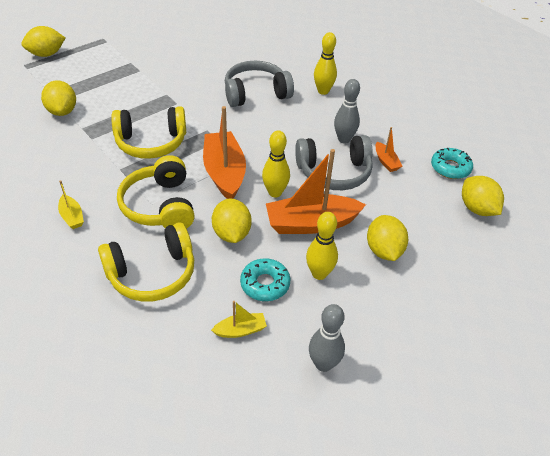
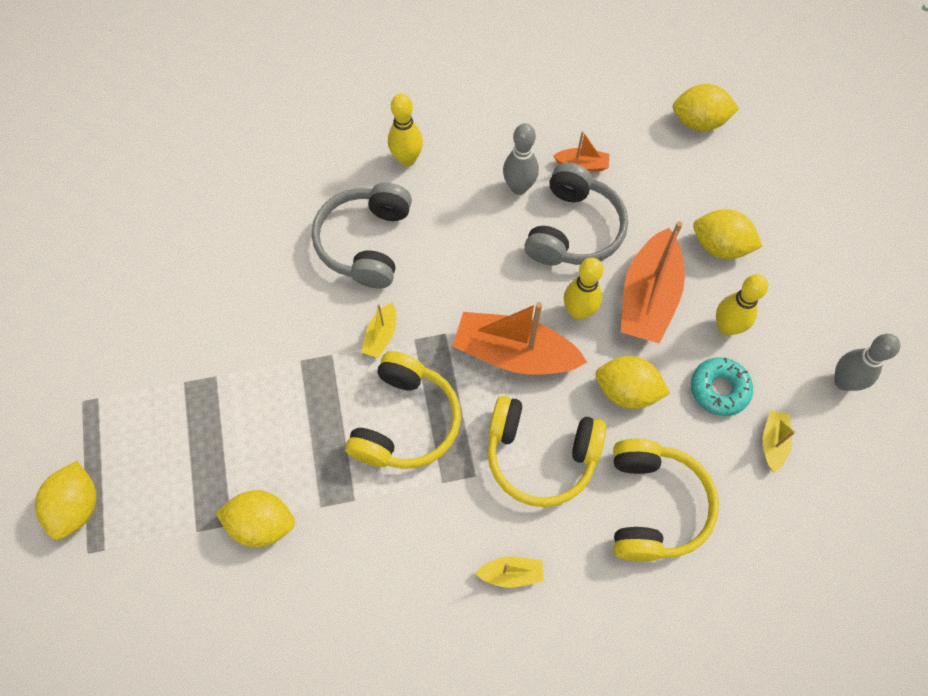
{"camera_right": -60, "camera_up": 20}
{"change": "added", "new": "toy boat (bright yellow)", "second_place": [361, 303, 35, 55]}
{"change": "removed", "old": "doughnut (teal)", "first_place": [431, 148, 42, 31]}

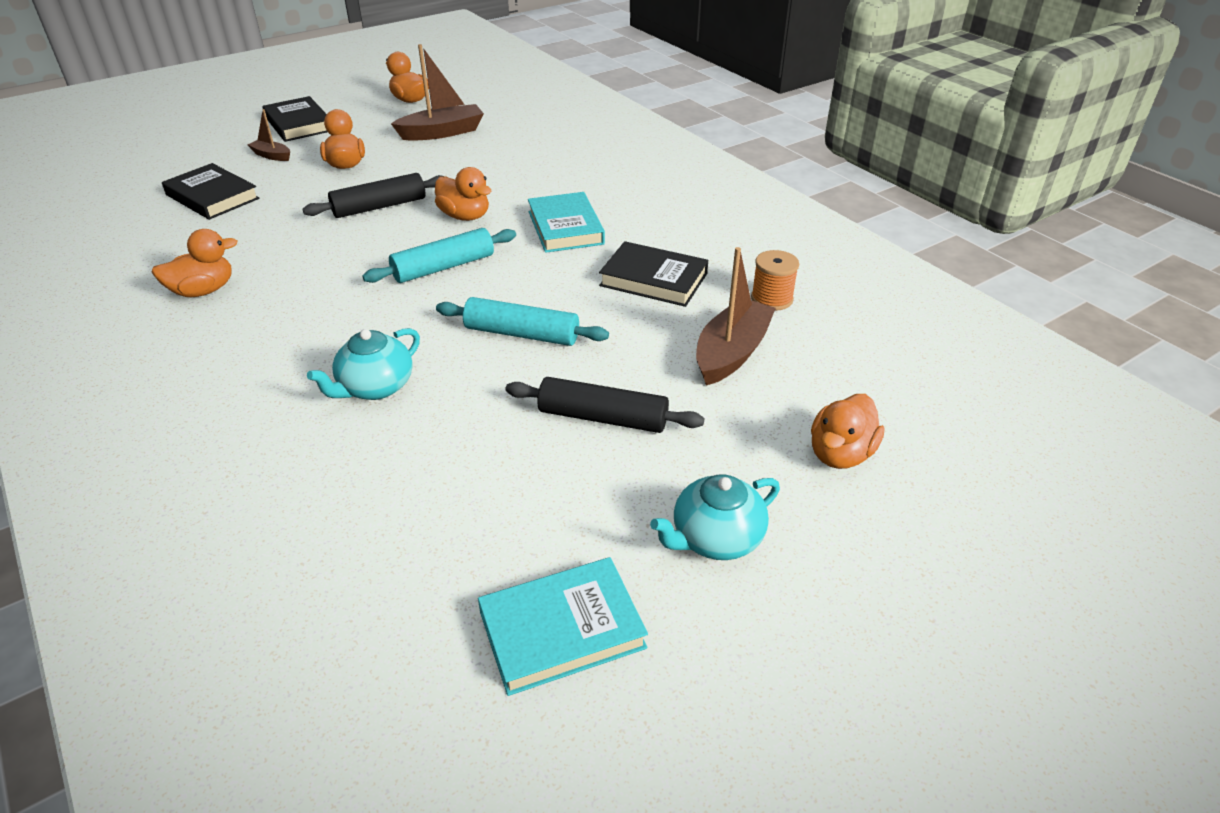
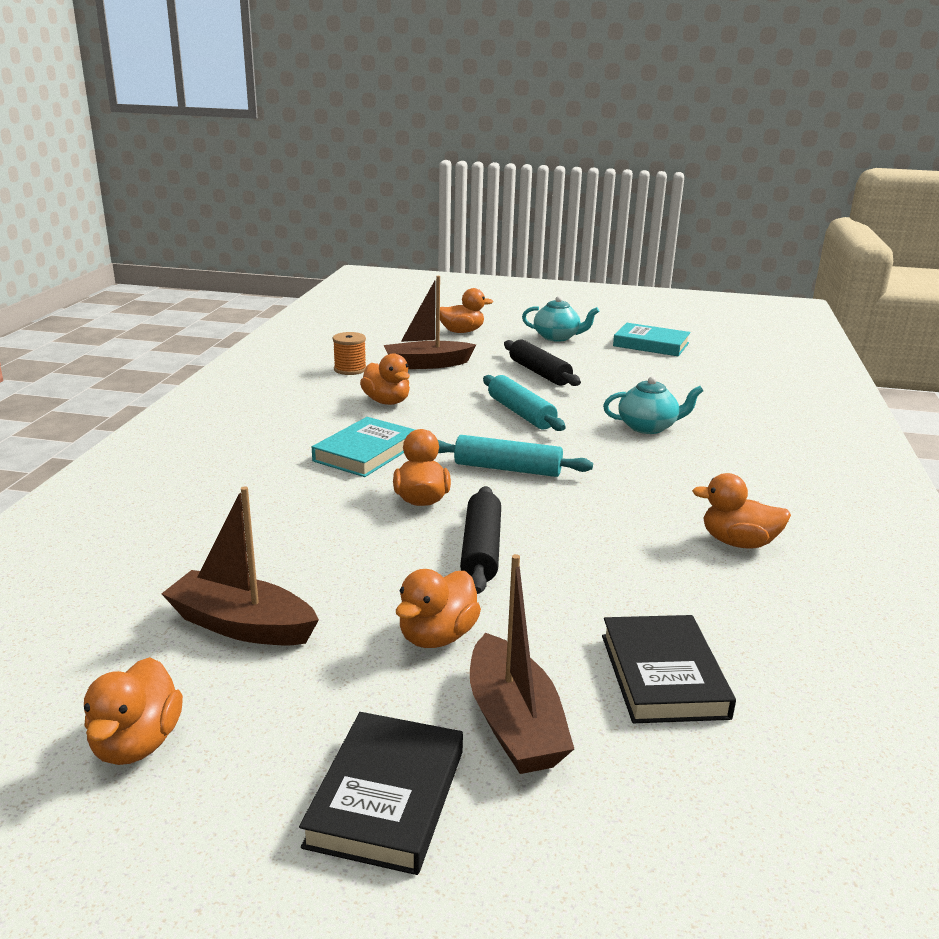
{"camera_right": -135, "camera_up": -15}
{"change": "replaced", "old": "hardback (ebony)", "new": "duck (bright orange)", "first_place": [599, 241, 109, 66], "second_place": [360, 353, 50, 52]}
{"change": "turned", "old": "pastry roller (ebony)", "first_place": [302, 173, 142, 45], "second_place": [460, 486, 41, 108], "degrees": 75}
{"change": "resized", "old": "toy boat (dark brown)", "first_place": [248, 109, 42, 52], "second_place": [470, 554, 104, 220], "factor": 1.87}

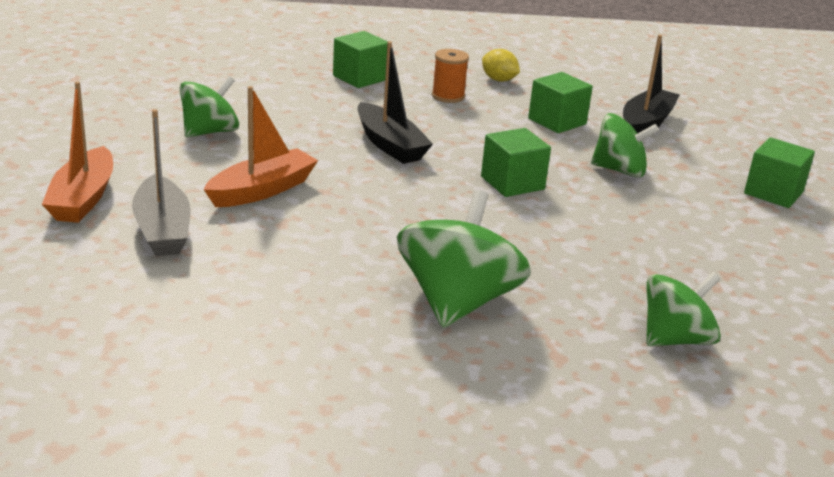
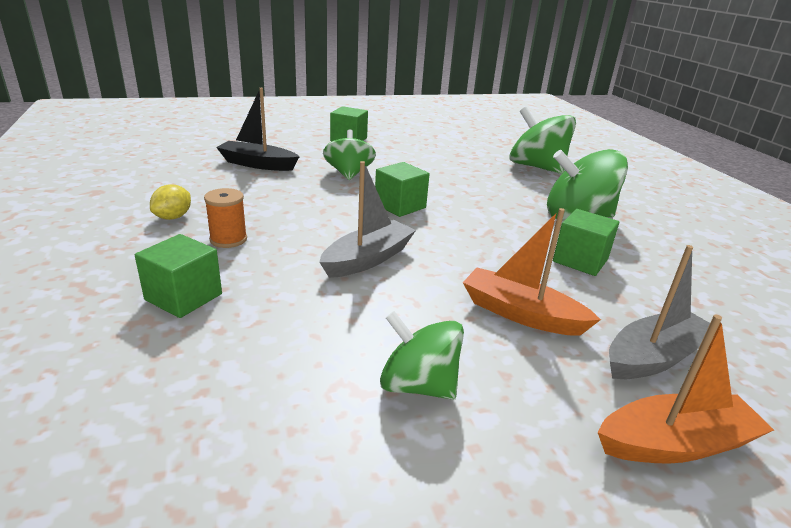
{"camera_right": -105, "camera_up": 0}
{"change": "recoloured", "old": "toy boat (ebony)", "new": "toy boat (grey)", "first_place": [357, 41, 76, 123], "second_place": [319, 161, 97, 117]}
{"change": "resized", "old": "spinning top (green)", "first_place": [646, 272, 75, 74], "second_place": [510, 107, 66, 67], "factor": 1.51}
{"change": "moved", "old": "block (green)", "first_place": [528, 72, 65, 61], "second_place": [553, 209, 66, 67]}

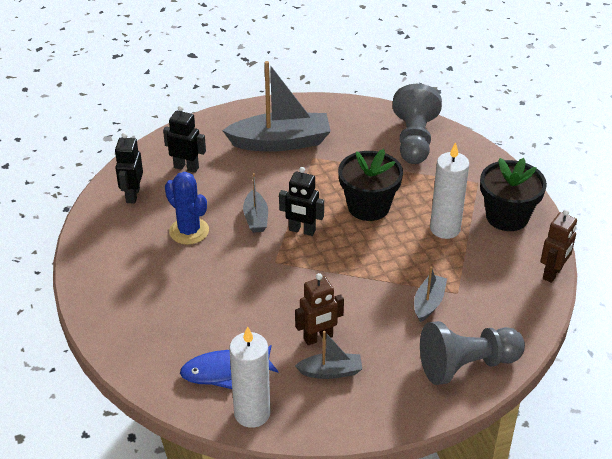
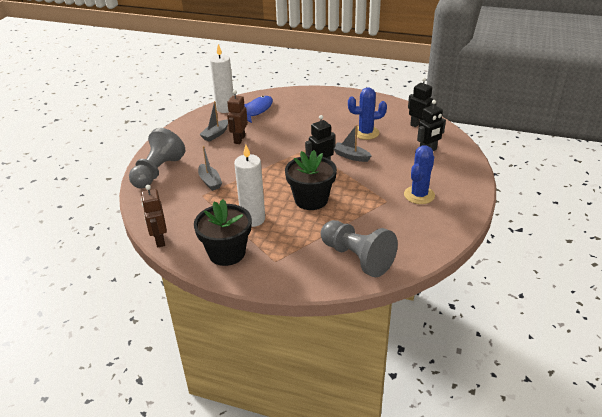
{"camera_right": 130, "camera_up": -5}
{"change": "replaced", "old": "toy boat (grey)", "new": "cactus (royal blue)", "first_place": [222, 61, 109, 91], "second_place": [404, 145, 31, 59]}

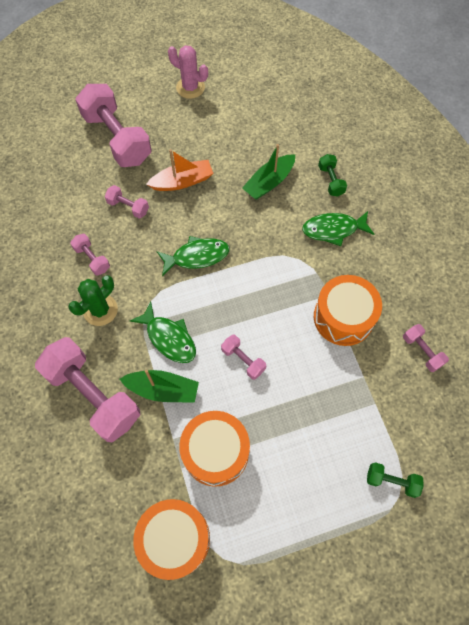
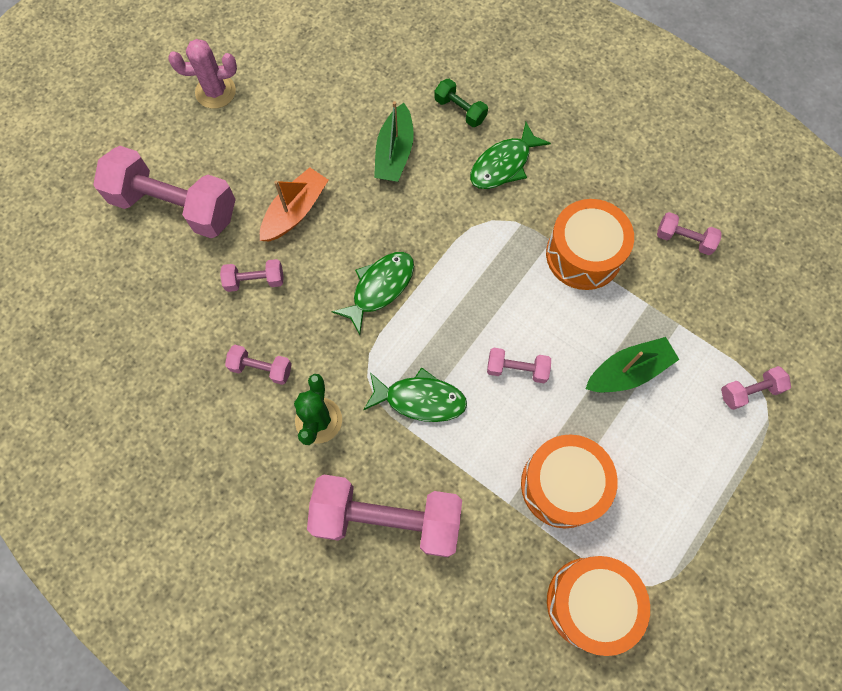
{"camera_right": -35, "camera_up": 5}
{"change": "moved", "old": "toy boat (green)", "first_place": [120, 370, 79, 33], "second_place": [585, 337, 95, 55]}
{"change": "recoloured", "old": "dumbbell (green)", "new": "dumbbell (pink)", "first_place": [367, 462, 56, 36], "second_place": [721, 366, 70, 44]}

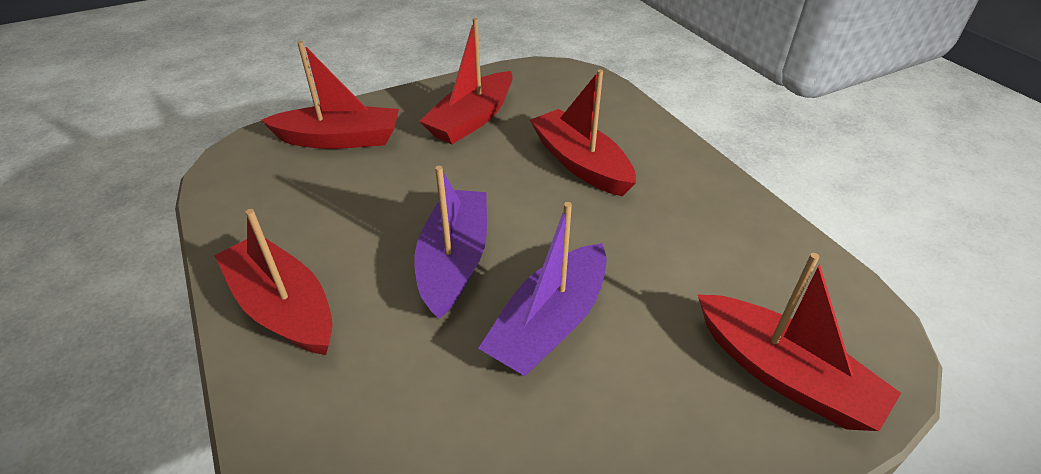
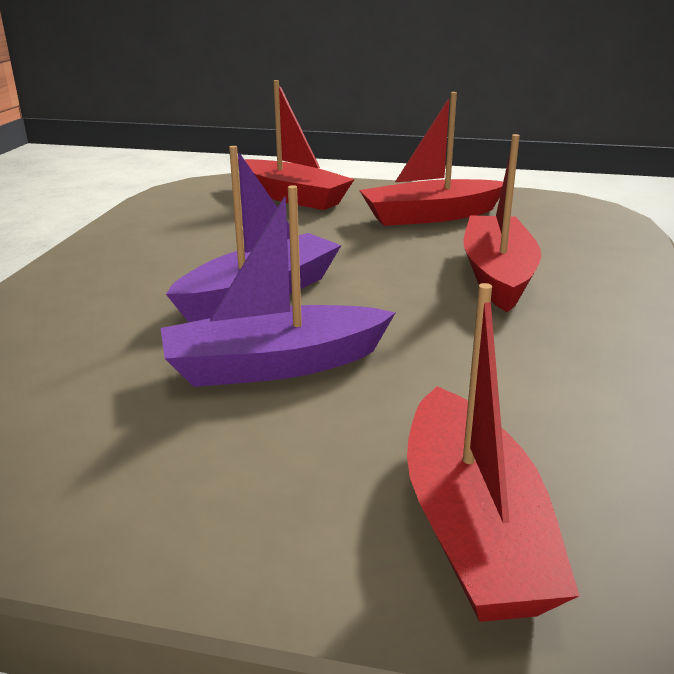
{"camera_right": 40, "camera_up": -15}
{"change": "removed", "old": "toy boat (crimson)", "first_place": [214, 209, 119, 146]}

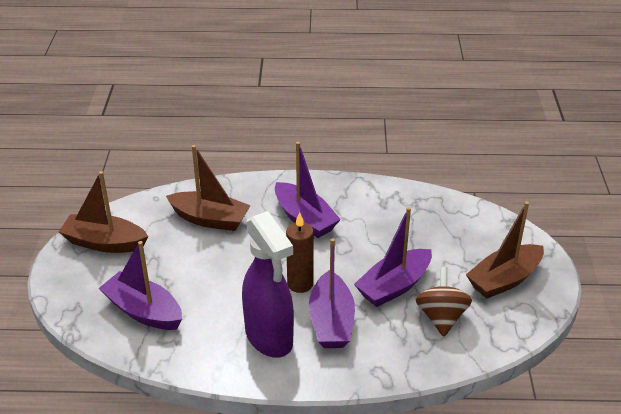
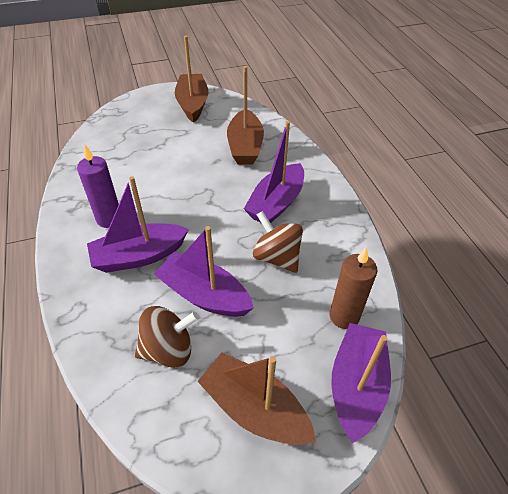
{"camera_right": 70, "camera_up": 10}
{"change": "replaced", "old": "sprayer (violet)", "new": "wax candle (violet)", "first_place": [242, 211, 52, 147], "second_place": [77, 144, 42, 84]}
{"change": "added", "new": "spinning top (dark brown)", "second_place": [253, 211, 50, 62]}
{"change": "moved", "old": "wax candle (dark brown)", "first_place": [286, 212, 28, 81], "second_place": [330, 247, 47, 82]}
{"change": "moved", "old": "toy boat (violet)", "first_place": [99, 241, 83, 89], "second_place": [331, 323, 60, 120]}

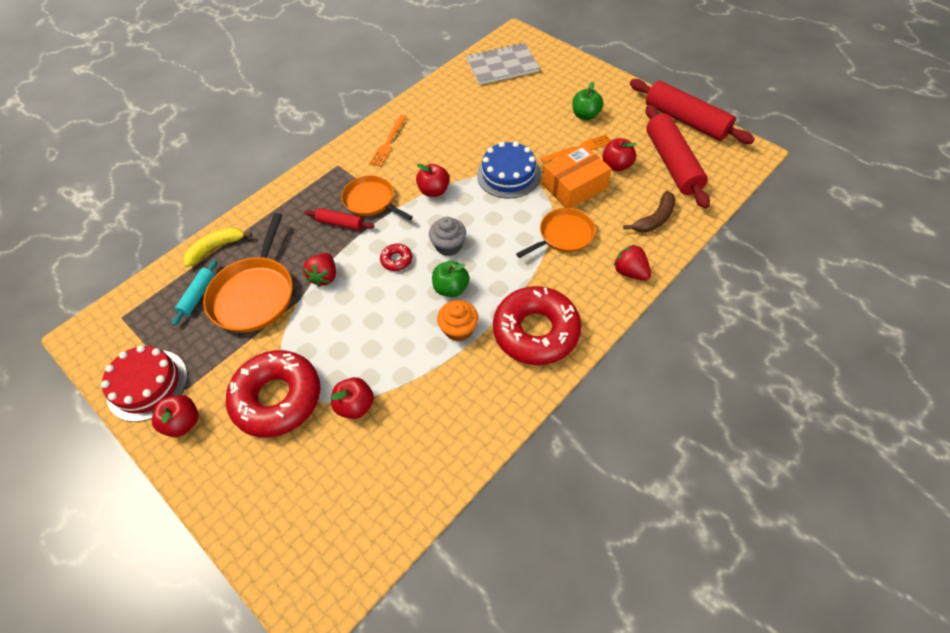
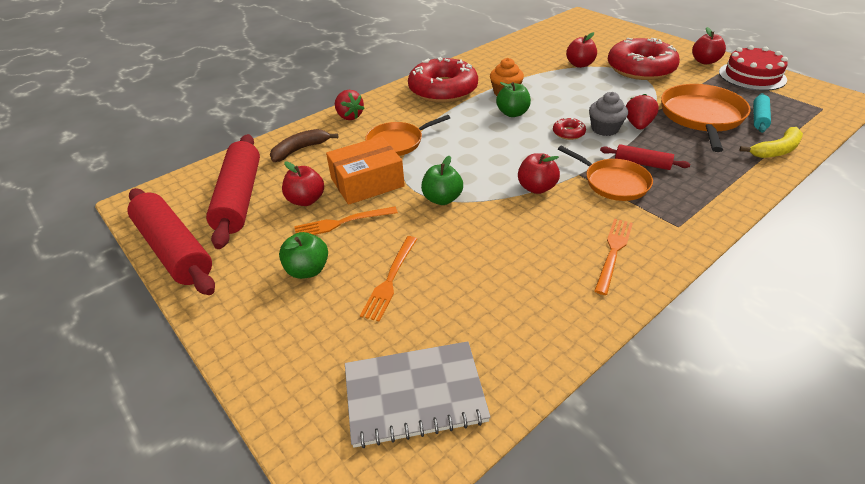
{"camera_right": -175, "camera_up": -15}
{"change": "added", "new": "table fork (bright orange)", "second_place": [360, 236, 57, 86]}
{"change": "replaced", "old": "cake (royal blue)", "new": "apple fruit (green)", "first_place": [477, 141, 64, 58], "second_place": [421, 156, 42, 49]}
{"change": "moved", "old": "muffin (grey)", "first_place": [429, 217, 37, 39], "second_place": [589, 92, 39, 44]}

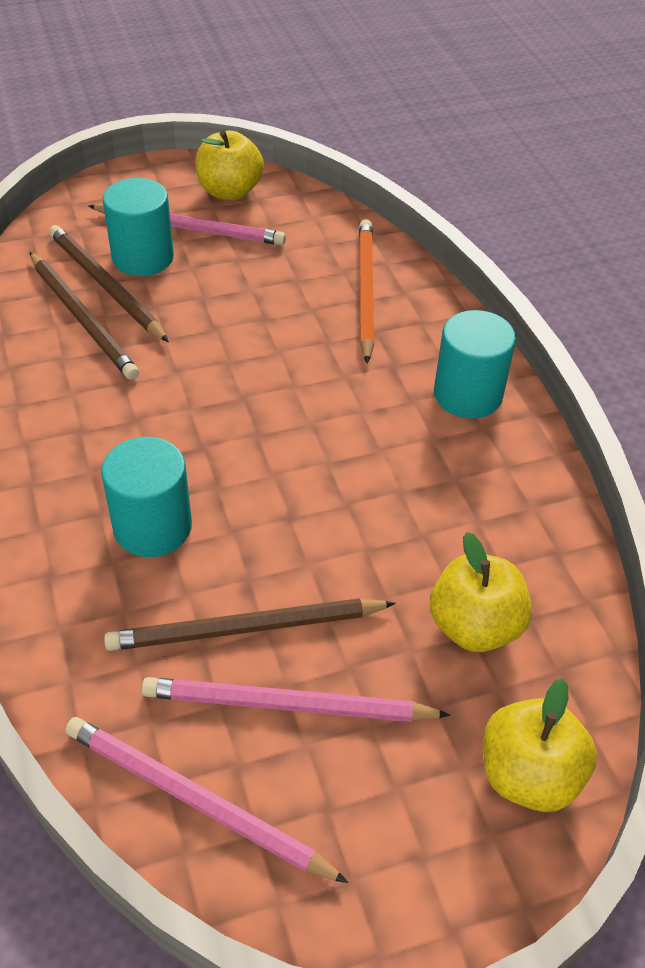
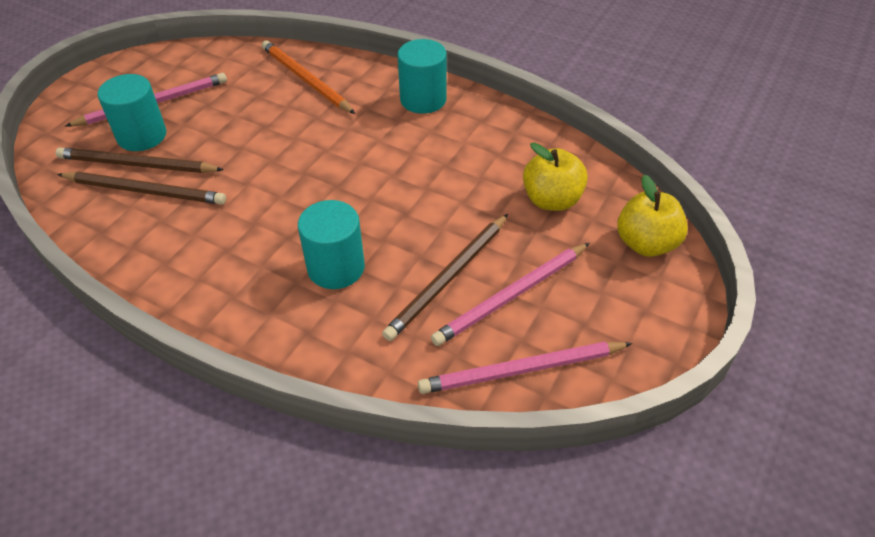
{"camera_right": -40, "camera_up": 0}
{"change": "removed", "old": "apple fruit (bright yellow)", "first_place": [196, 130, 68, 70]}

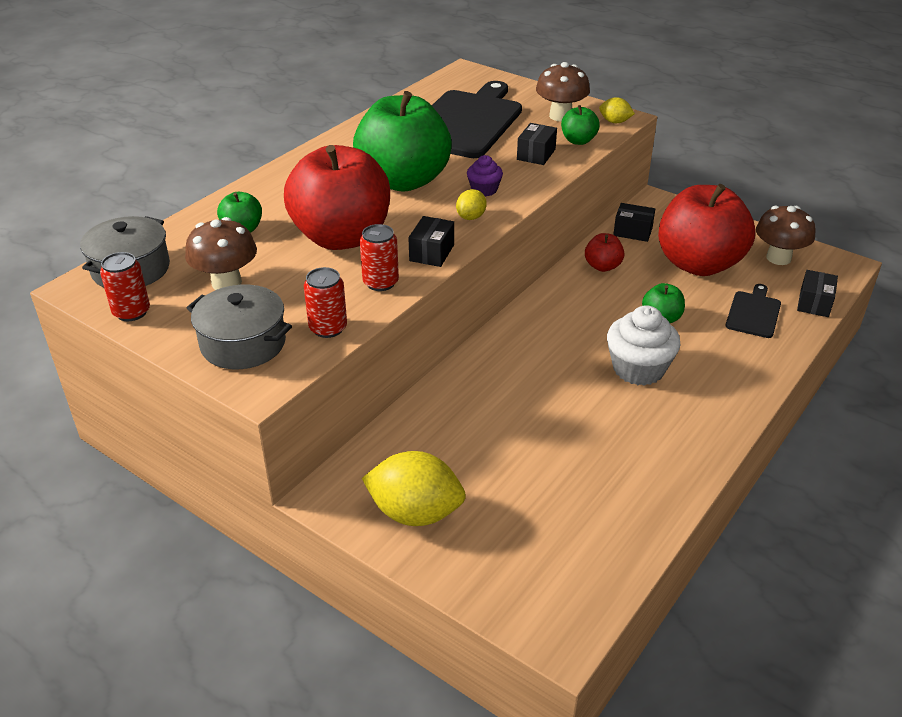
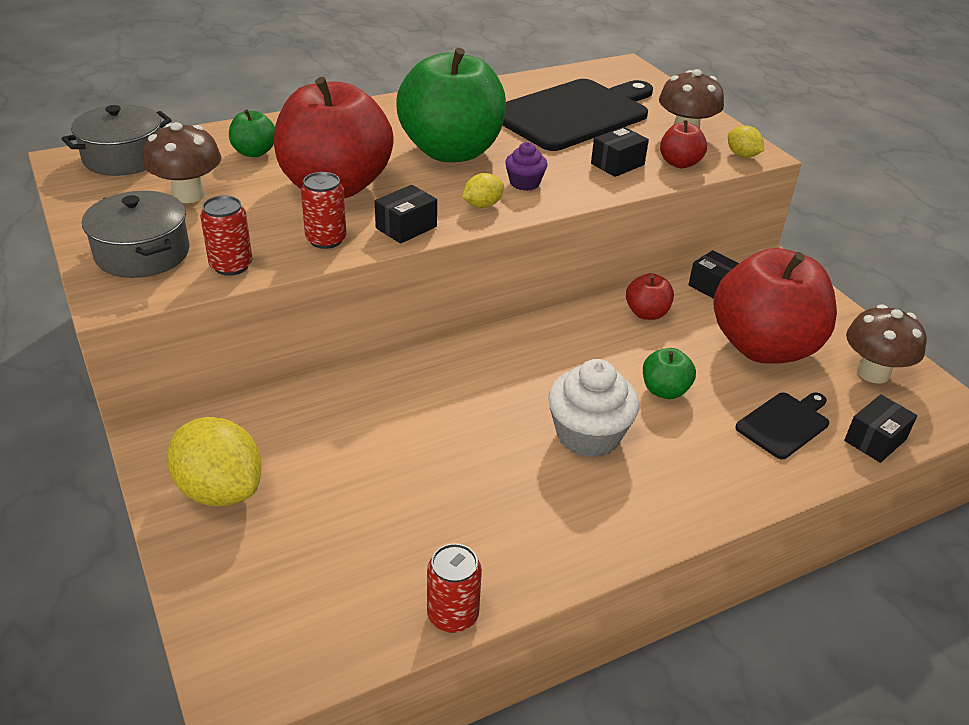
{"camera_right": 25, "camera_up": 0}
{"change": "moved", "old": "tin (crimson)", "first_place": [100, 252, 50, 69], "second_place": [427, 543, 55, 90]}
{"change": "recoloured", "old": "apple fruit (green)", "new": "apple fruit (crimson)", "first_place": [561, 105, 39, 40], "second_place": [660, 120, 47, 48]}

